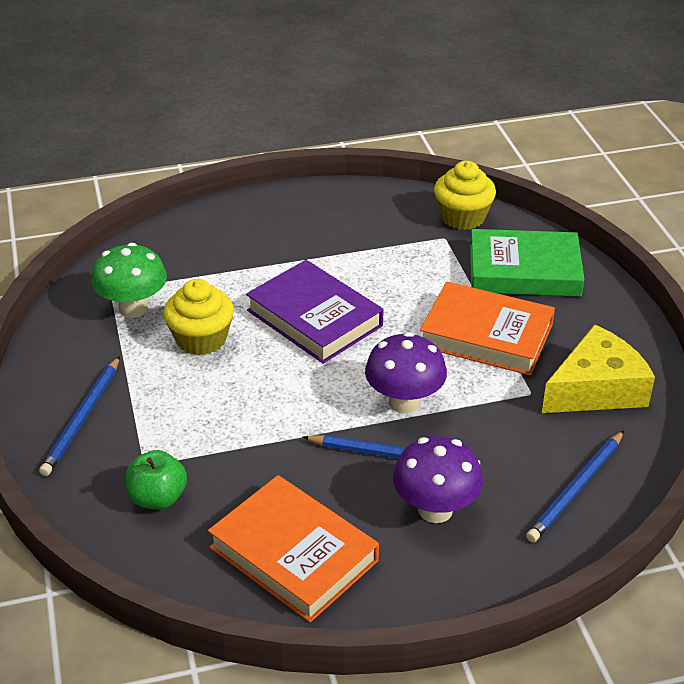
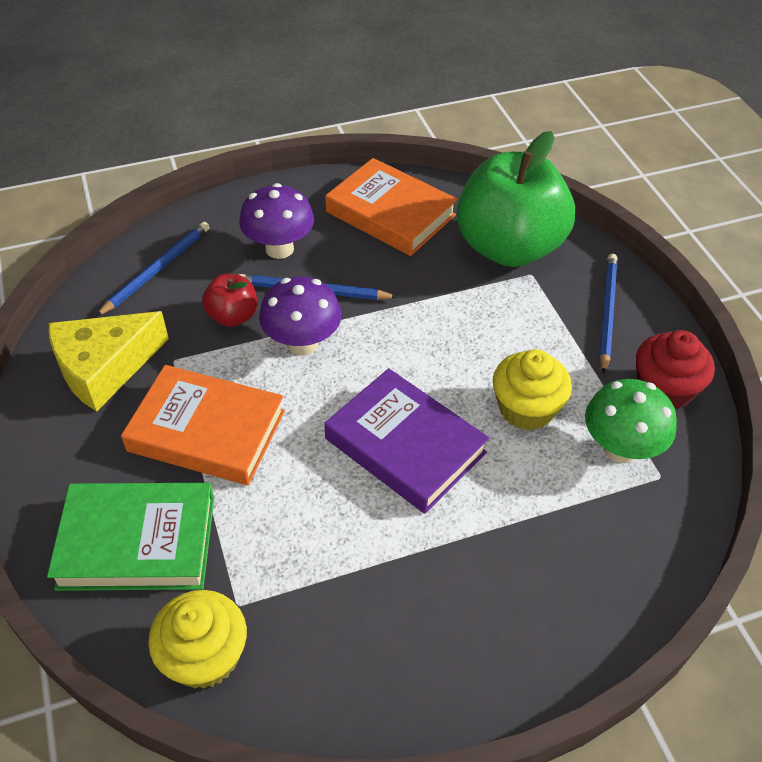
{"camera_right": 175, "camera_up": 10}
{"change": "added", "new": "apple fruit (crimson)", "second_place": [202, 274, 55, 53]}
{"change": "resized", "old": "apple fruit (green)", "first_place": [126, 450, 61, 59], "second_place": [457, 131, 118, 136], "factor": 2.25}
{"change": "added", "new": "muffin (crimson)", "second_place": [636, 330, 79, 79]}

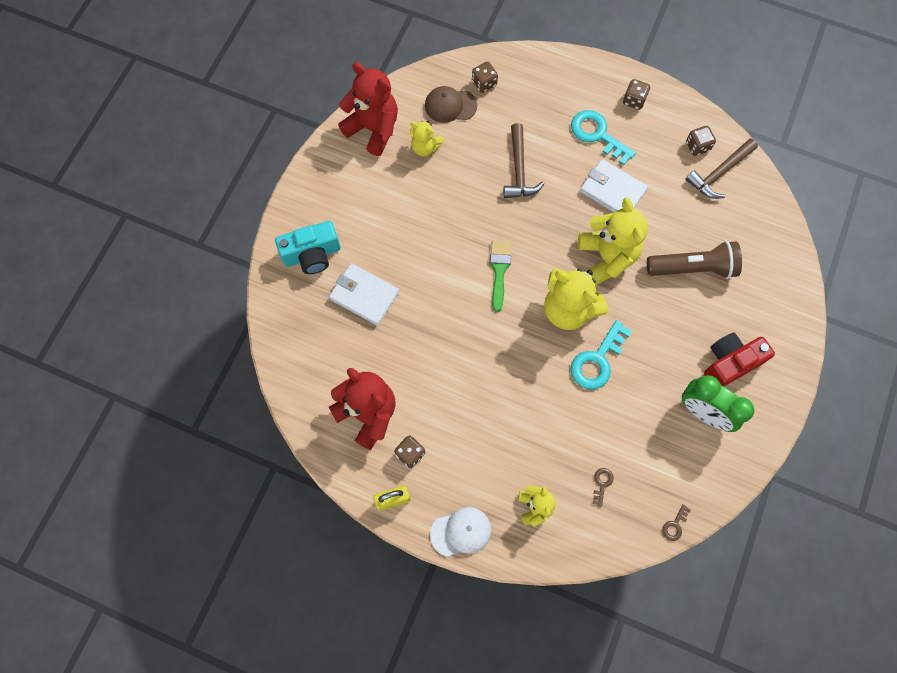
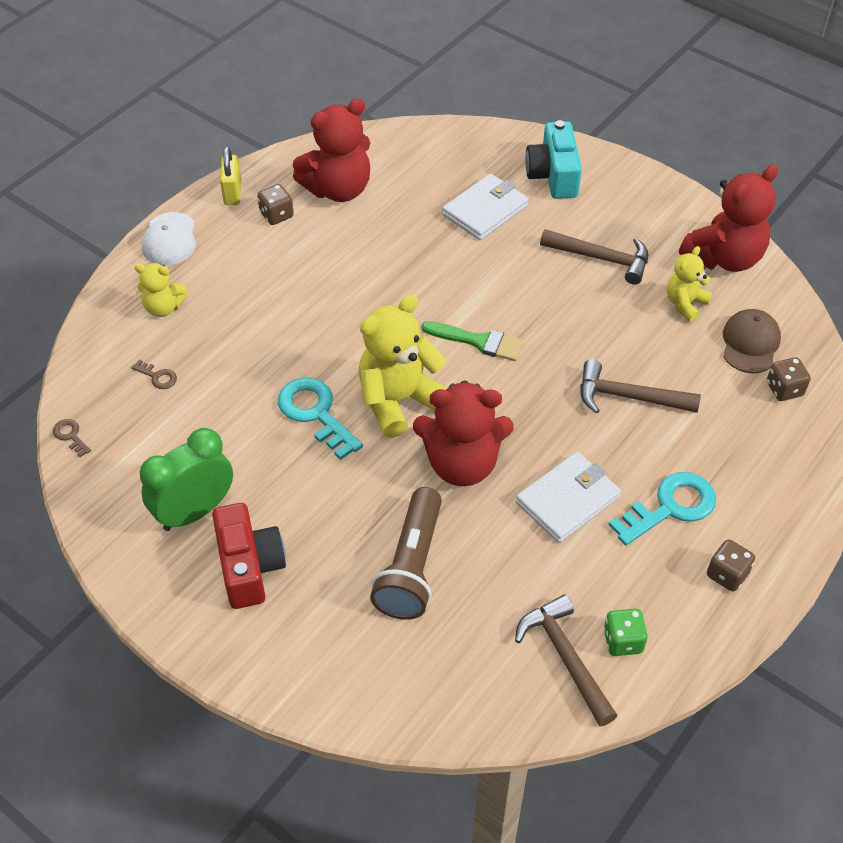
{"camera_right": 105, "camera_up": -20}
{"change": "recoloured", "old": "teddy (bright yellow)", "new": "teddy (crimson)", "first_place": [578, 198, 70, 87], "second_place": [413, 381, 100, 105]}
{"change": "added", "new": "carpenter's hammer (dark brown)", "second_place": [540, 229, 108, 56]}
{"change": "recoloured", "old": "dice (dark brown)", "new": "dice (green)", "first_place": [686, 126, 30, 30], "second_place": [603, 609, 45, 47]}

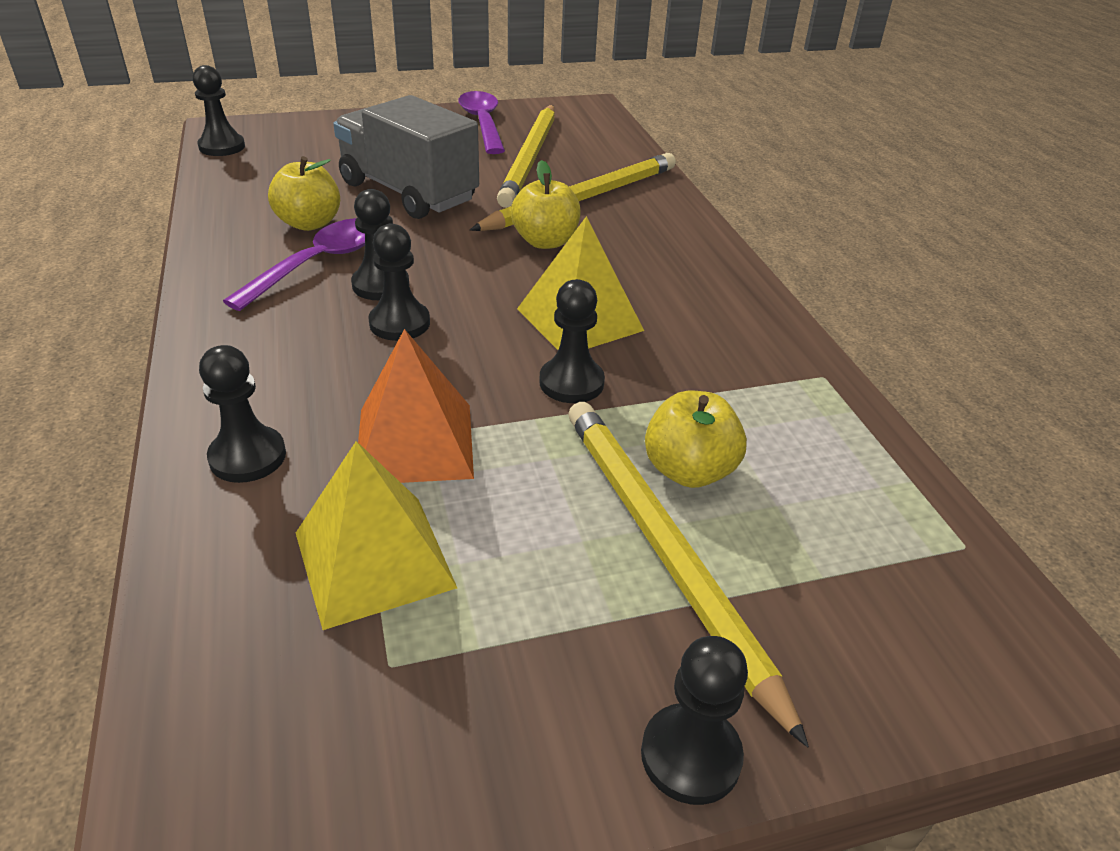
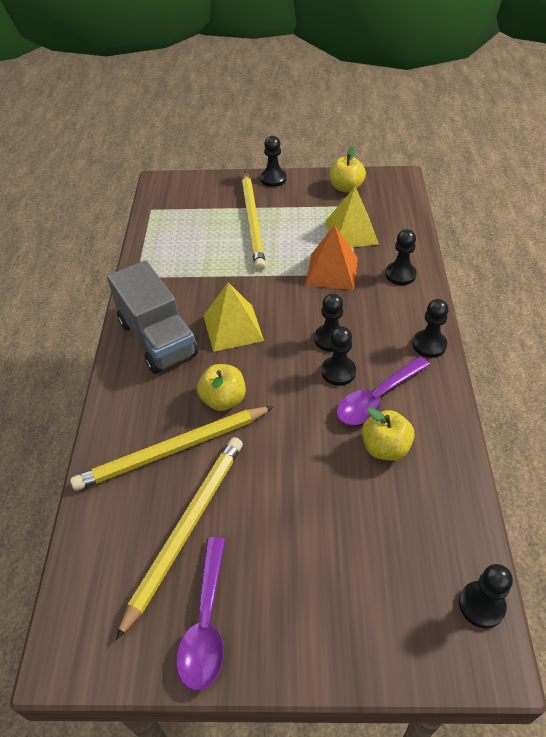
{"camera_right": -160, "camera_up": 10}
{"change": "moved", "old": "lorry (grey)", "first_place": [333, 95, 146, 124], "second_place": [107, 260, 91, 114]}
{"change": "moved", "old": "apple fruit (bright yellow)", "first_place": [645, 391, 102, 97], "second_place": [330, 146, 36, 47]}
{"change": "moved", "old": "chess pawn (ebony)", "first_place": [540, 279, 65, 124], "second_place": [413, 299, 36, 59]}

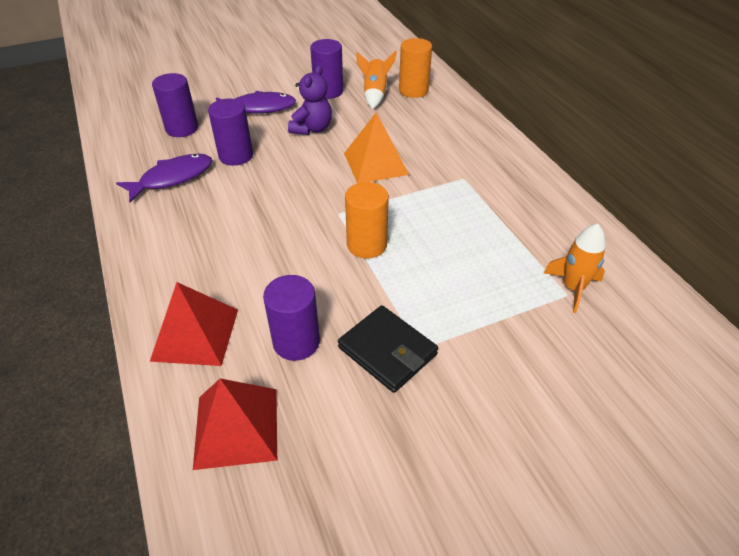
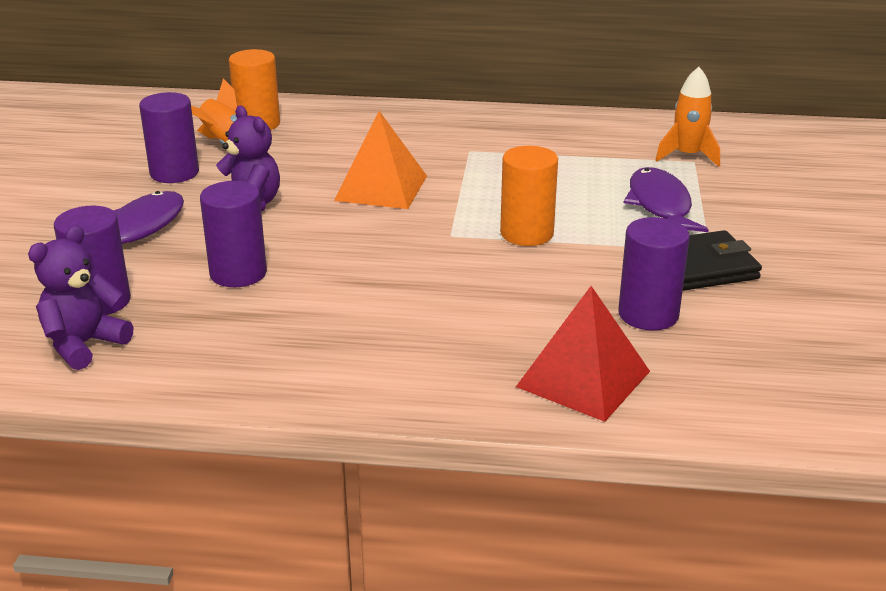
{"camera_right": -60, "camera_up": -15}
{"change": "added", "new": "teddy (violet)", "second_place": [28, 225, 105, 145]}
{"change": "moved", "old": "toy fish (violet)", "first_place": [116, 153, 96, 50], "second_place": [624, 167, 85, 65]}
{"change": "removed", "old": "pyramid (crimson)", "first_place": [193, 378, 84, 92]}

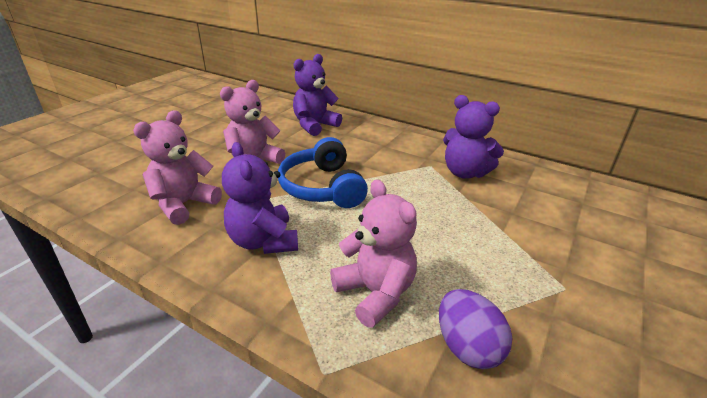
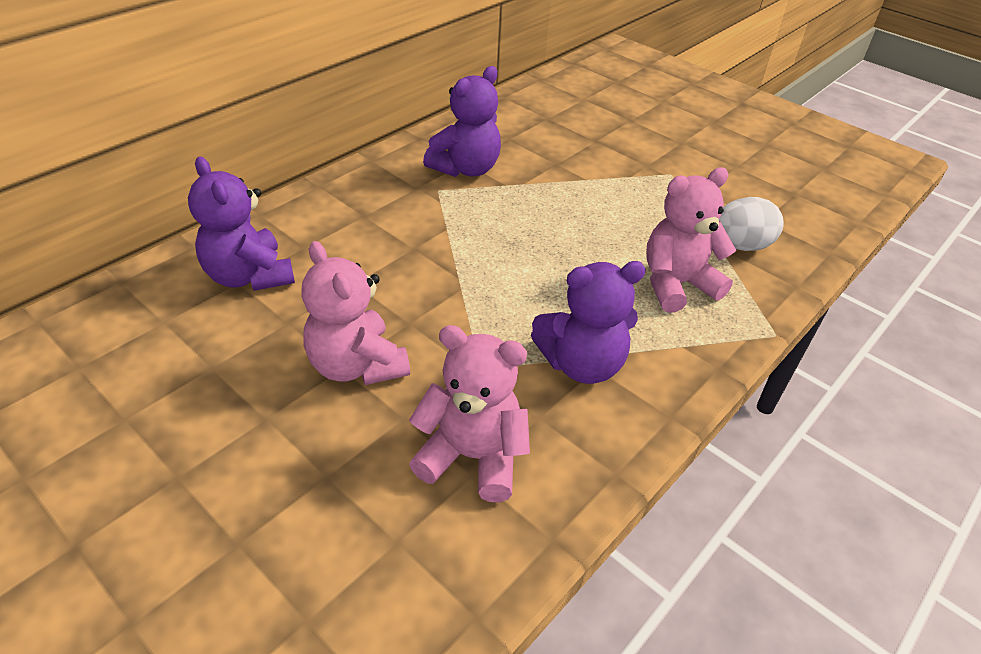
{"camera_right": -80, "camera_up": 10}
{"change": "turned", "old": "teddy (pink)", "first_place": [133, 110, 89, 115], "second_place": [409, 325, 121, 177], "degrees": 150}
{"change": "recoloured", "old": "toy egg (violet)", "new": "toy egg (white)", "first_place": [439, 289, 74, 80], "second_place": [719, 197, 65, 54]}
{"change": "removed", "old": "over-ear headphones (royal blue)", "first_place": [278, 137, 90, 71]}

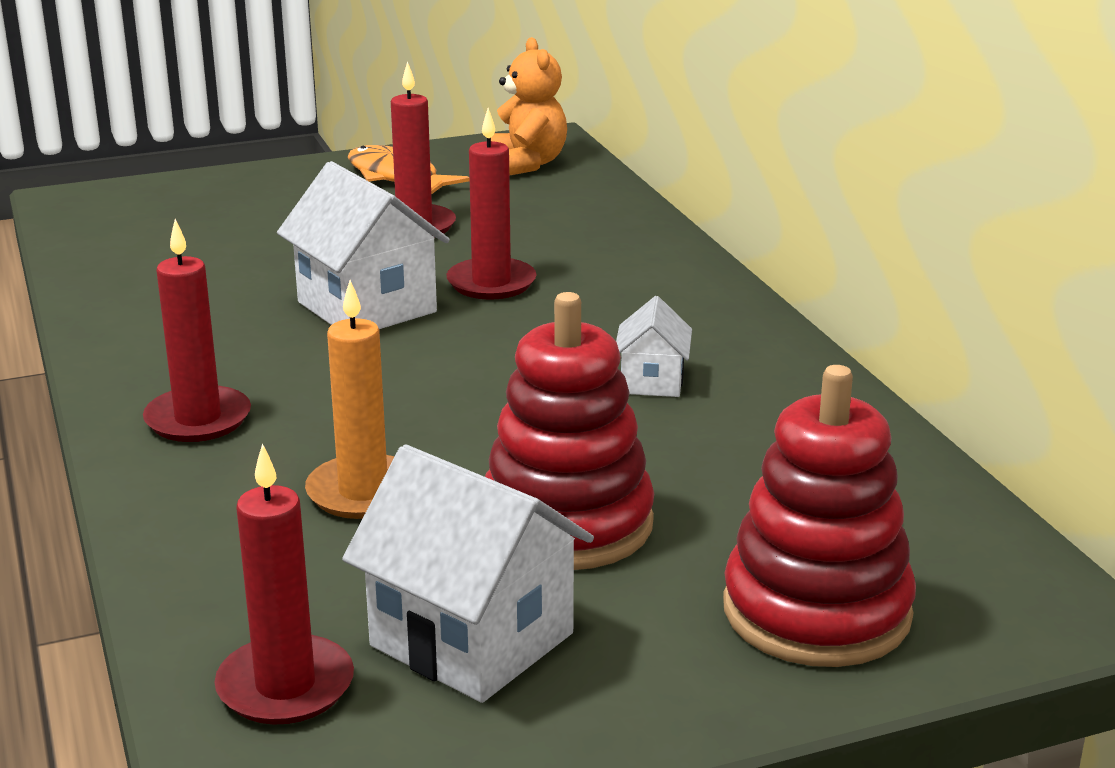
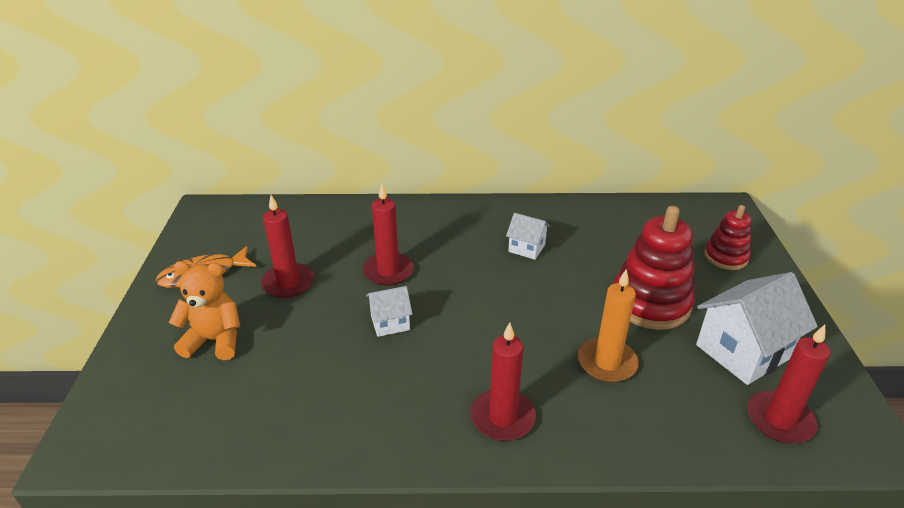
{"camera_right": -70, "camera_up": 10}
{"change": "moved", "old": "teddy (bright orange)", "first_place": [491, 37, 76, 139], "second_place": [169, 261, 71, 99]}
{"change": "resized", "old": "house (white)", "first_place": [277, 161, 173, 168], "second_place": [366, 286, 46, 51], "factor": 0.53}
{"change": "resized", "old": "stacking rings (crimson)", "first_place": [723, 365, 193, 302], "second_place": [704, 205, 48, 65], "factor": 0.59}

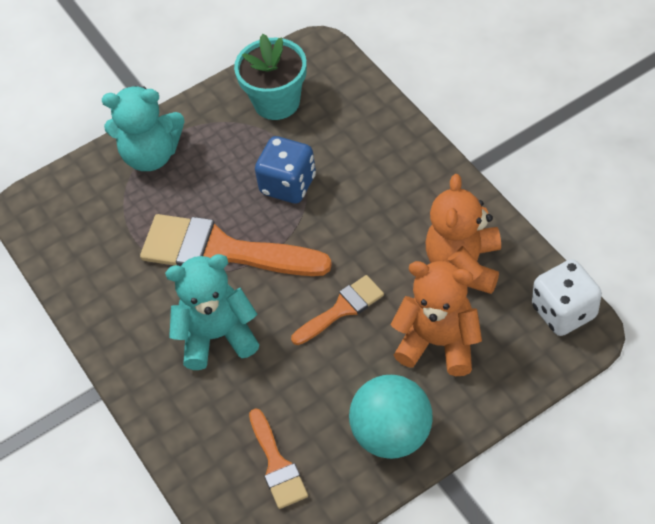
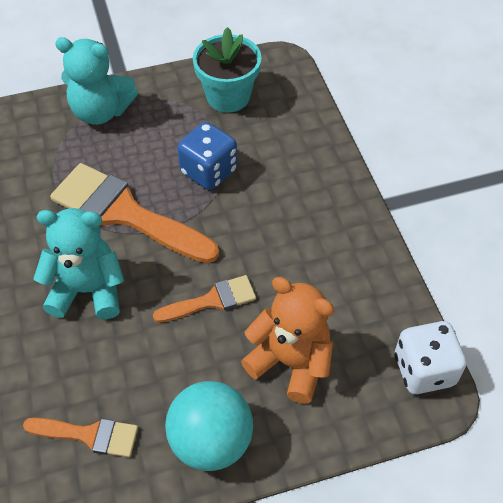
{"camera_right": 10, "camera_up": 0}
{"change": "turned", "old": "brush (bright orange)", "first_place": [249, 408, 59, 101], "second_place": [23, 418, 115, 39], "degrees": -75}
{"change": "removed", "old": "teddy (bright orange)", "first_place": [426, 174, 75, 120]}

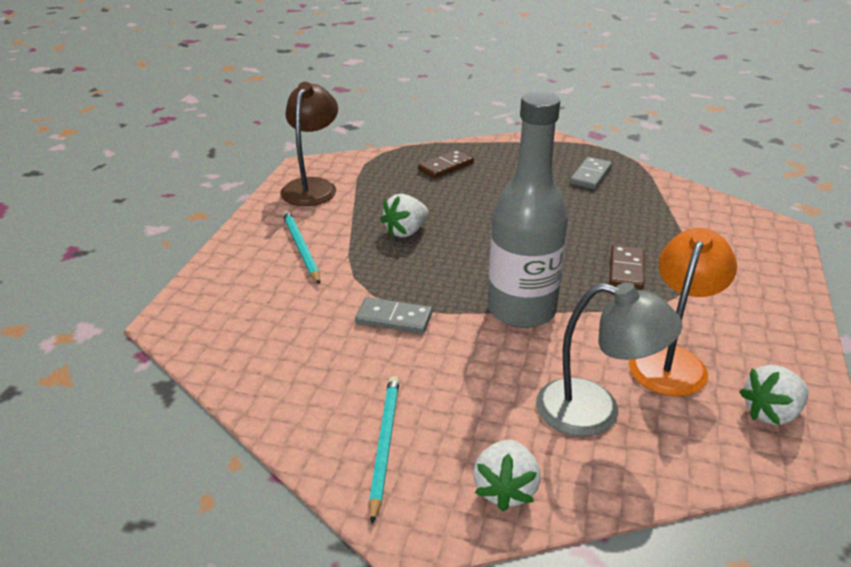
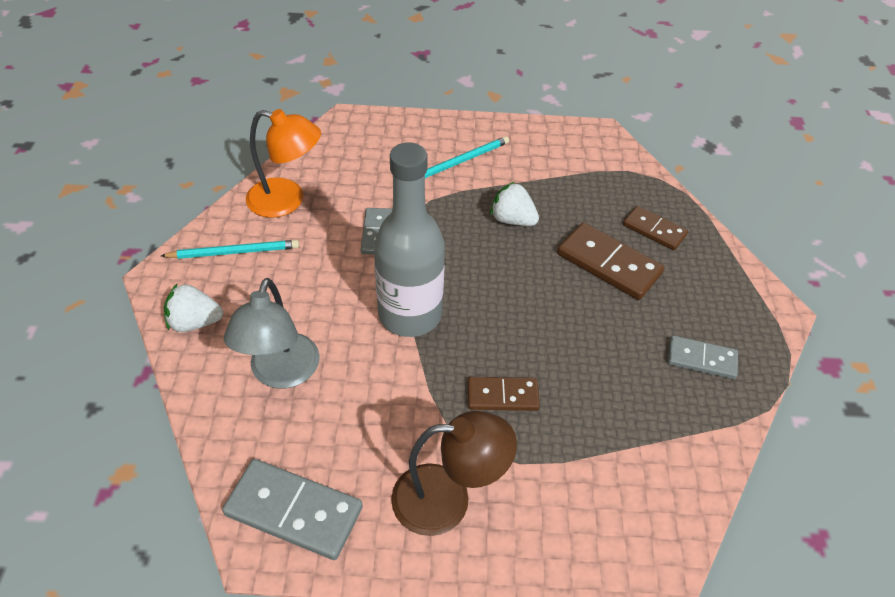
{"camera_right": 75, "camera_up": 15}
{"change": "replaced", "old": "toy strawberry (white)", "new": "domino piece (grey)", "first_place": [740, 365, 69, 60], "second_place": [222, 459, 141, 101]}
{"change": "moved", "old": "desk lamp (bright orange)", "first_place": [629, 228, 108, 169], "second_place": [246, 109, 75, 109]}
{"change": "moved", "old": "desk lamp (dark brown)", "first_place": [280, 82, 58, 124], "second_place": [391, 411, 126, 125]}
{"change": "added", "new": "domino piece (dark brown)", "second_place": [557, 222, 107, 78]}

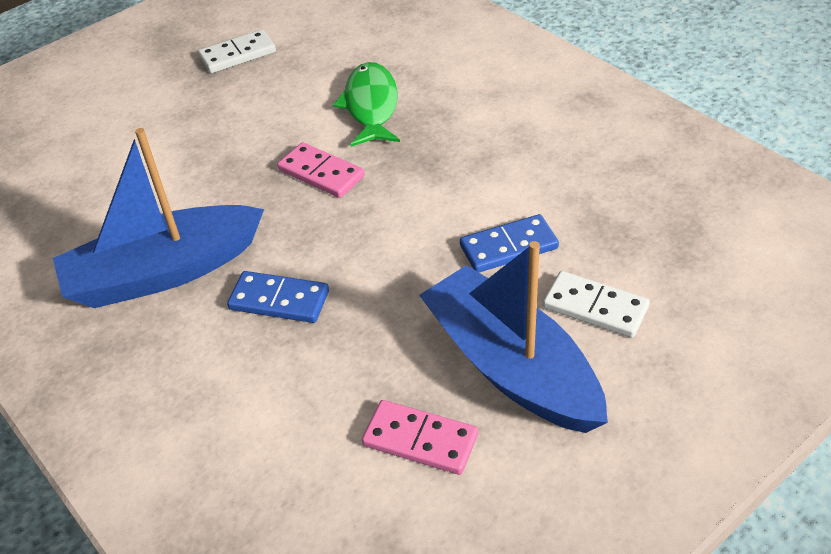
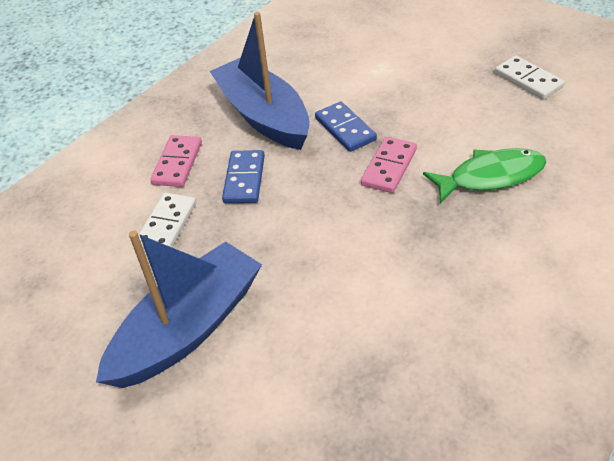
{"camera_right": 80, "camera_up": 0}
{"change": "moved", "old": "domino piece (white)", "first_place": [543, 271, 107, 67], "second_place": [138, 193, 58, 57]}
{"change": "moved", "old": "domino piece (pink)", "first_place": [362, 400, 116, 75], "second_place": [150, 135, 52, 52]}
{"change": "moved", "old": "domino piece (royal blue)", "first_place": [460, 214, 99, 59], "second_place": [315, 102, 62, 50]}

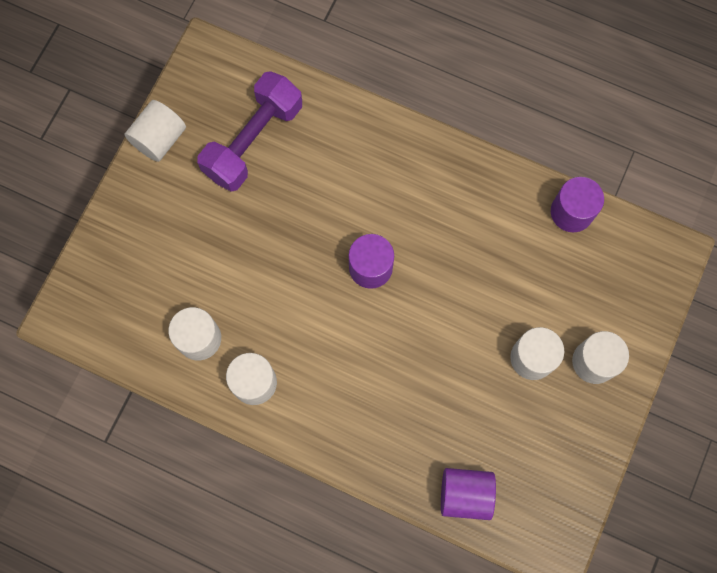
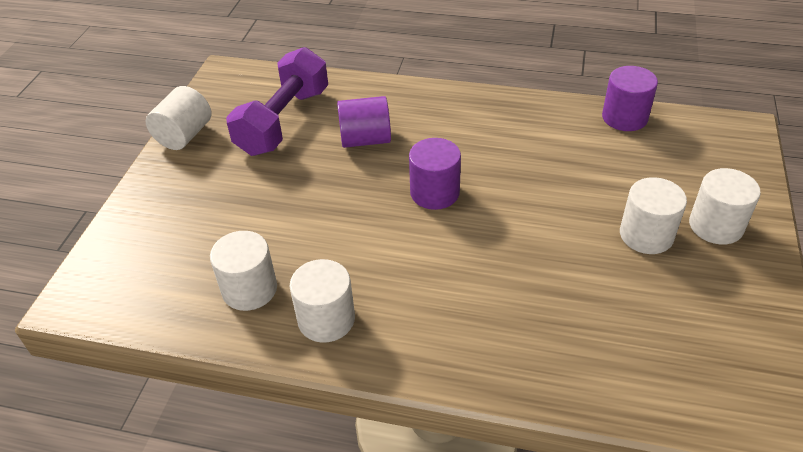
{"camera_right": -10, "camera_up": -30}
{"change": "moved", "old": "cylinder (violet)", "first_place": [441, 468, 55, 52], "second_place": [337, 96, 54, 52]}

